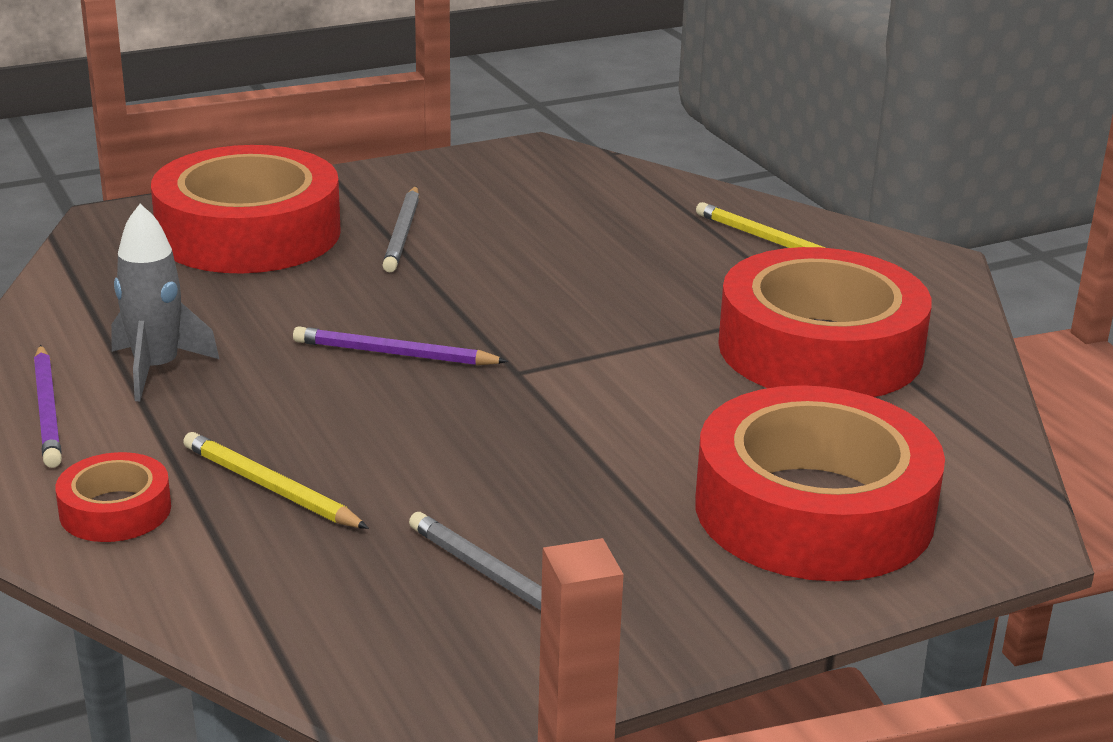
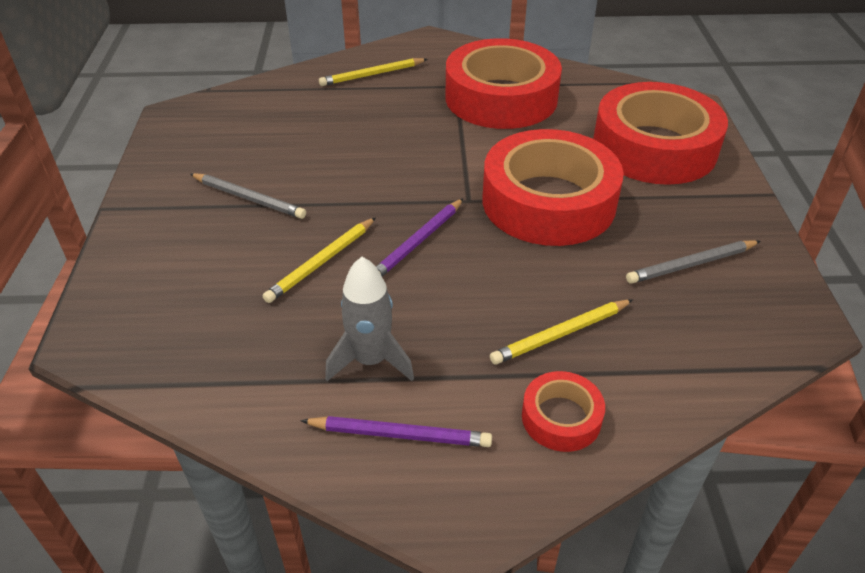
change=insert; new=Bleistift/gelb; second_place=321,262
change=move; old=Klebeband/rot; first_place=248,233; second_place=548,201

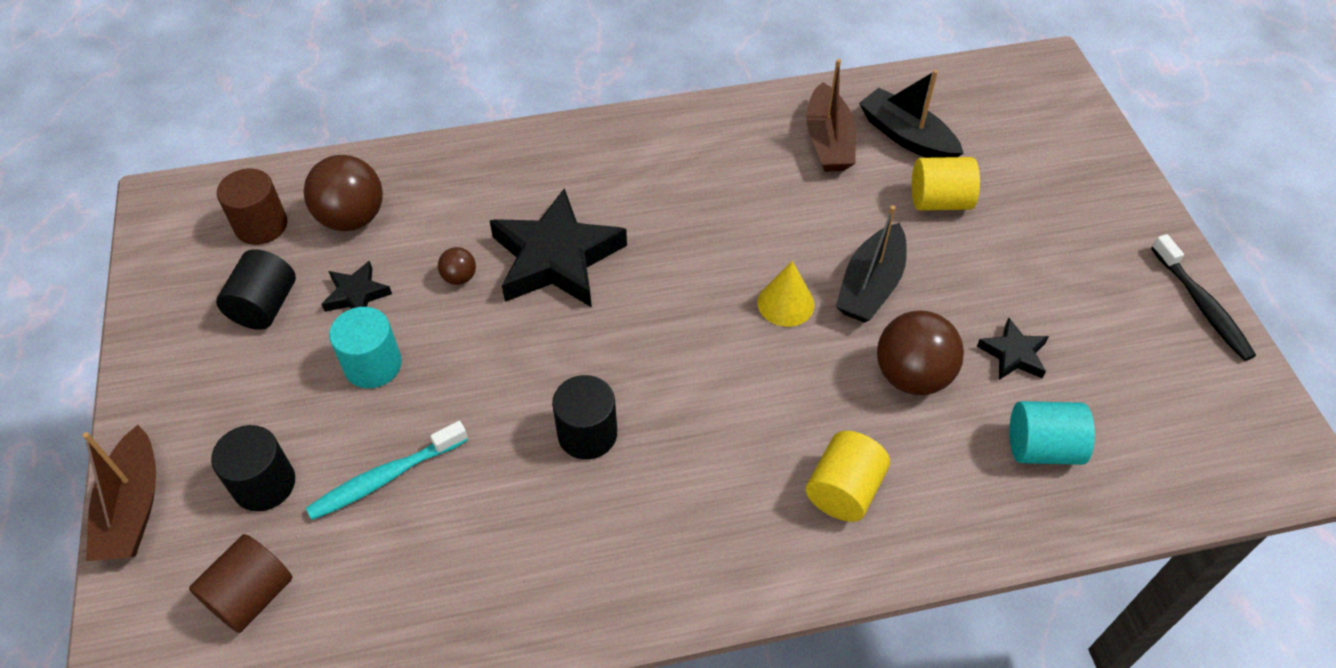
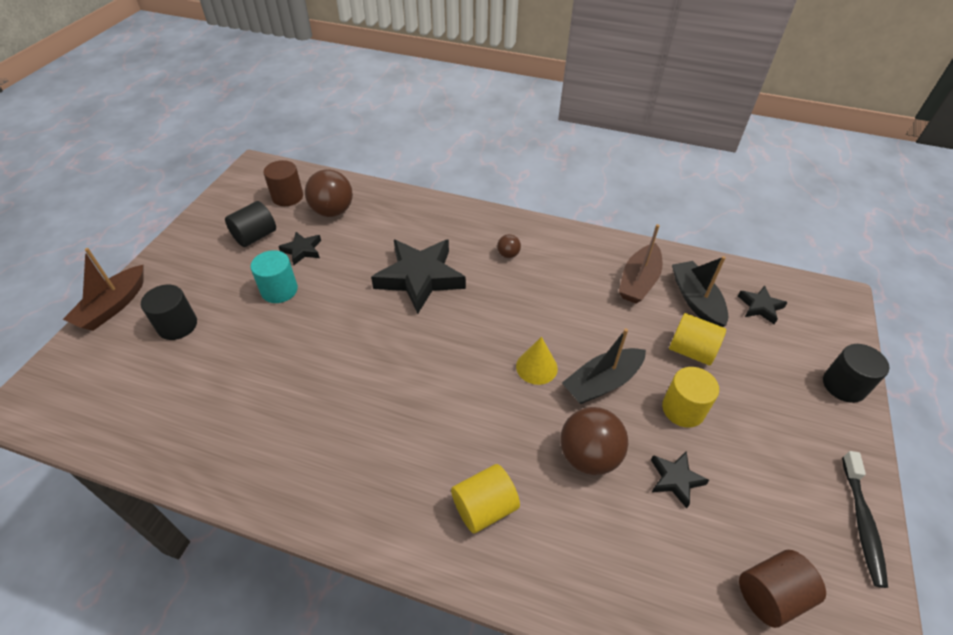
change=move; old=Ball/braun; first_place=459,277; second_place=508,254
change=insert; new=Vollzylinder/gelb; second_place=683,409
change=insert; new=Stern/schwarz; second_place=760,307
change=move; old=Vollzylinder/braun; first_place=252,595; second_place=770,595
change=move; old=Vollzylinder/schwarz; first_place=587,434; second_place=844,385
change=delete; old=Zahnbürste/türkis; first_place=385,478
change=delete; old=Vollzylinder/türkis; first_place=1042,448

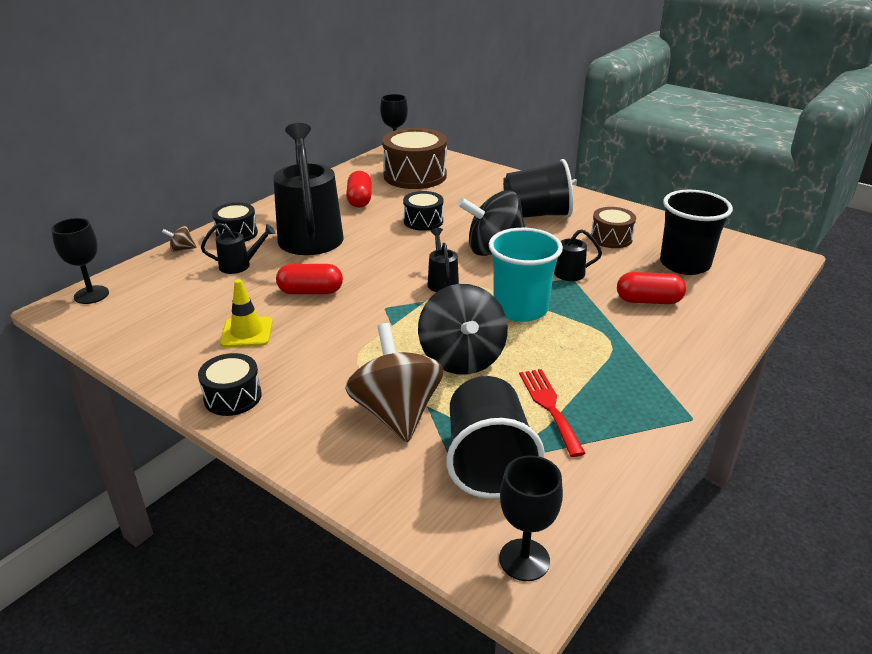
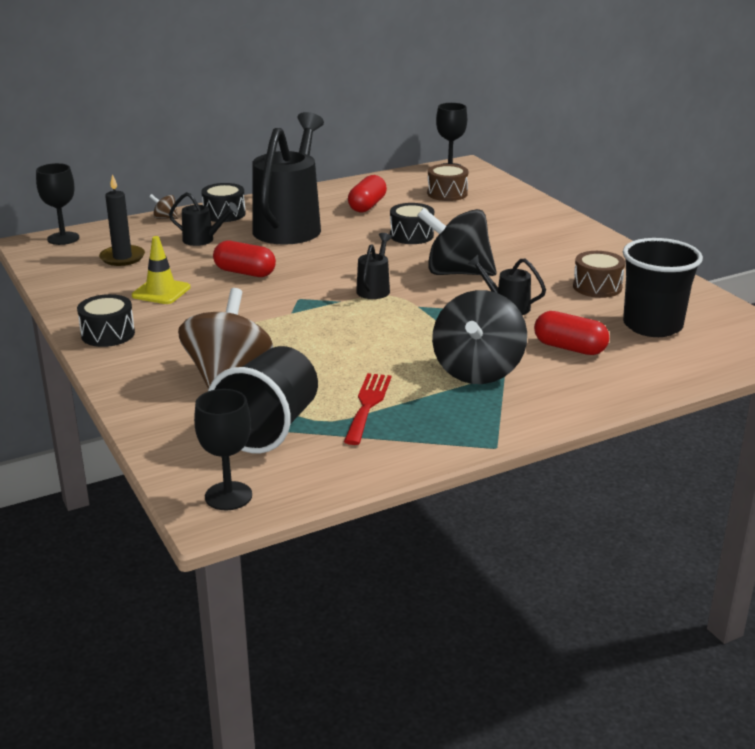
change=insert; new=Kerze/schwarz; second_place=122,258
change=resize; old=Trommel/braun; first_place=415,175; second_place=447,193; factor=0.56
change=move; old=Kreisel/schwarz; first_place=462,358; second_place=477,371
change=delete; old=Becher/türkis; first_place=520,309
change=delete; old=Becher/schwarz; first_place=536,215

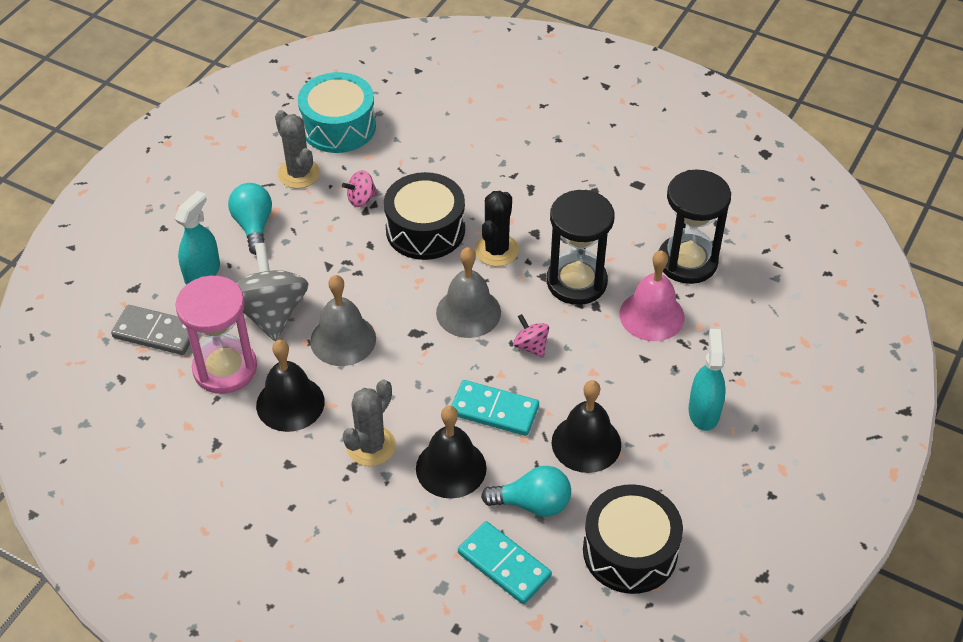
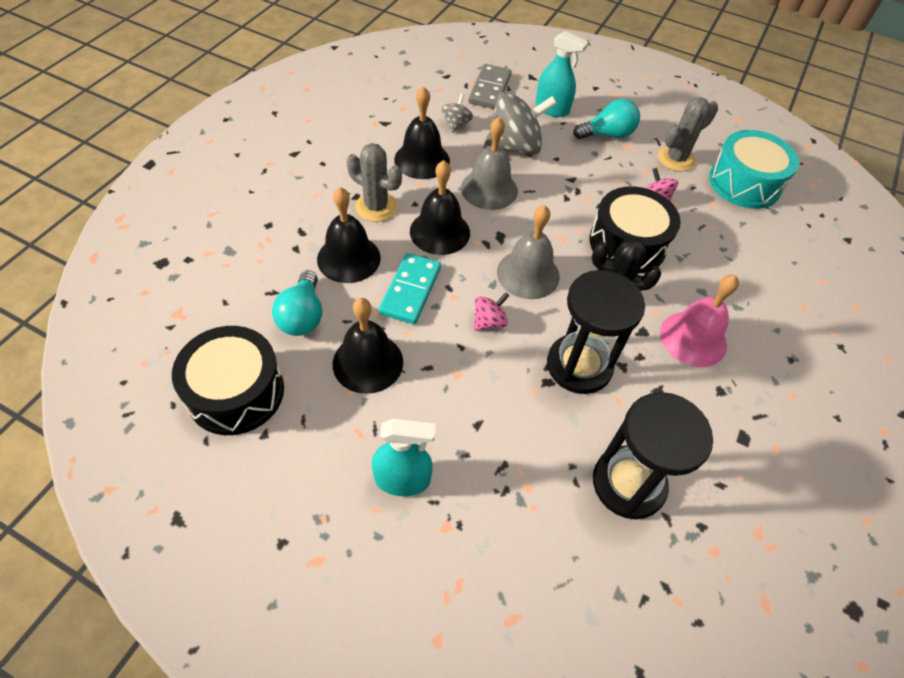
change=insert; new=Glocke/schwarz; second_place=440,232
change=replace; old=Sanduhr/rosa; new=Kreisel/grau; first_place=225,368; second_place=456,124
change=move; old=Glocke/rosa; first_place=651,315; second_place=693,338
change=delete; old=Dominostein/türkis; first_place=504,564

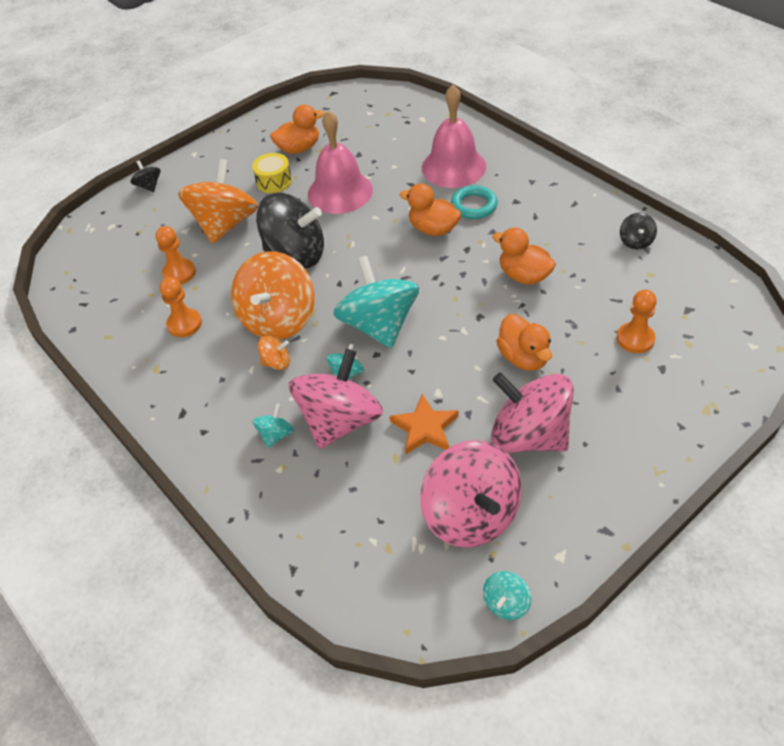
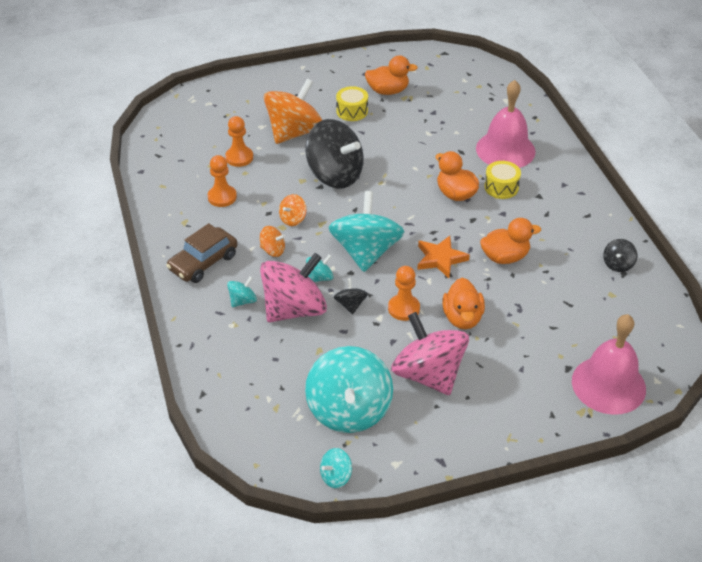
change=insert; new=Auto/braun; second_place=203,262
change=resize; old=Kreisel/orange; first_place=278,319; second_place=293,219; factor=0.44
change=recolor; old=Kreisel/rosa; new=Kreisel/türkis; first_place=471,515; second_place=349,410
change=move; old=Kreisel/schwarz; first_place=149,186; second_place=350,305
change=move; old=Bauer/orange; first_place=635,339; second_place=403,308
change=move; old=Stern/orange; first_place=425,428; second_place=440,259
change=rotate; old=Ente/orange; first_place=524,276; second_place=505,257; degrees=105
change=replace; old=Ring/türkis; new=Trommel/gelb; first_place=474,206; second_place=501,187
change=move; old=Glocke/rosa; first_place=340,192; second_place=608,385

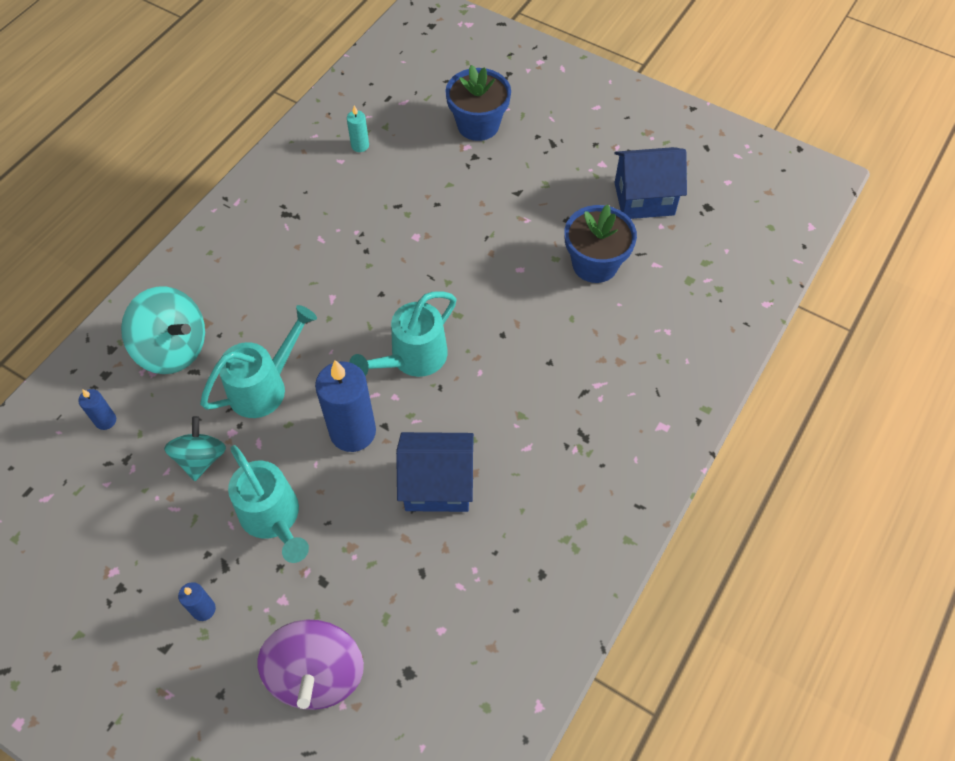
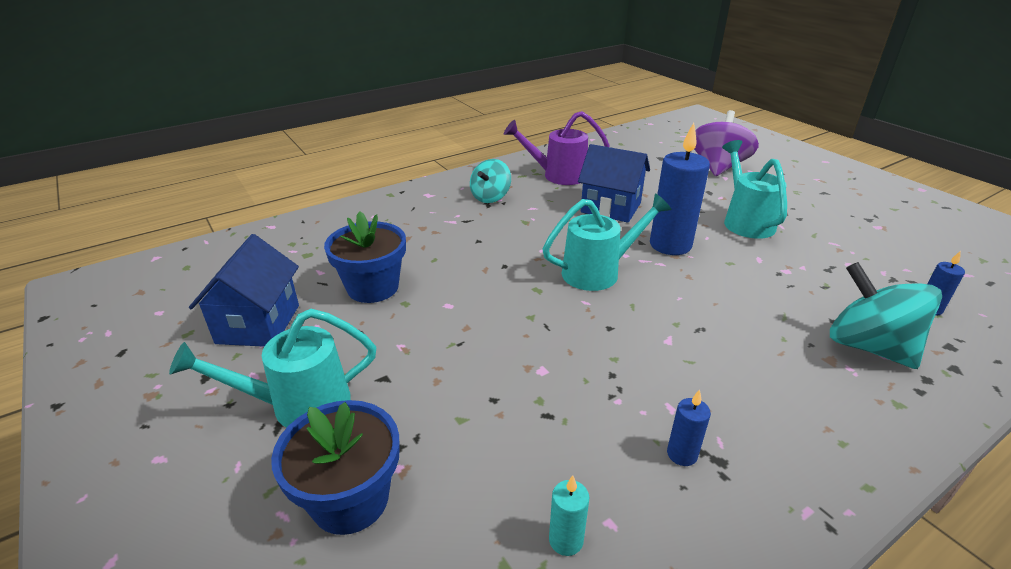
change=move; old=Gießkanne/türkis; first_place=264,386; second_place=299,405
change=rotate; old=Haus/blau; first_place=644,199; second_place=258,324; degrees=75
change=move; old=Kreisel/türkis; first_place=201,458; second_place=490,197
change=insert; new=Gießkanne/lila; second_place=558,175
change=move; old=Kerze/blau; first_place=204,609; second_place=682,454

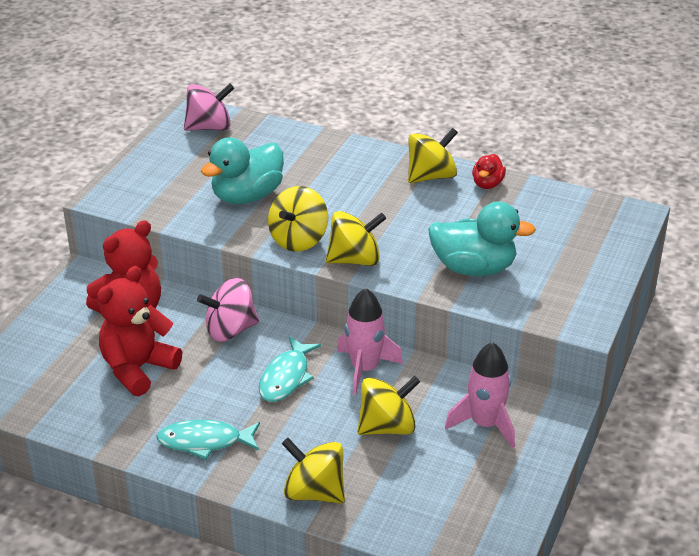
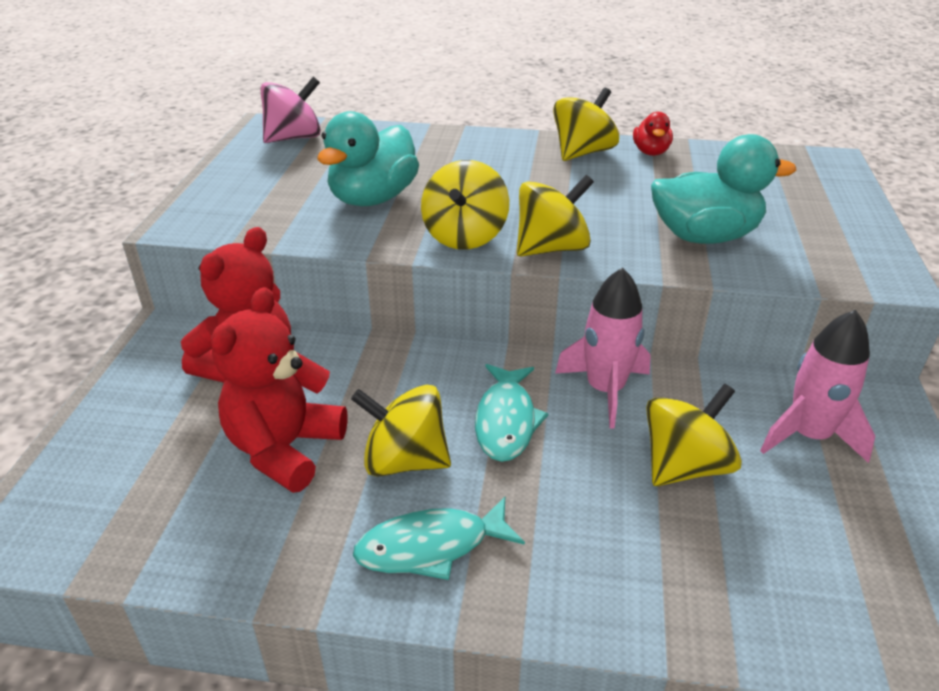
change=move; old=Kreisel/gelb; first_place=314,492; second_place=404,460
change=delete; old=Kreisel/rosa; first_place=230,330

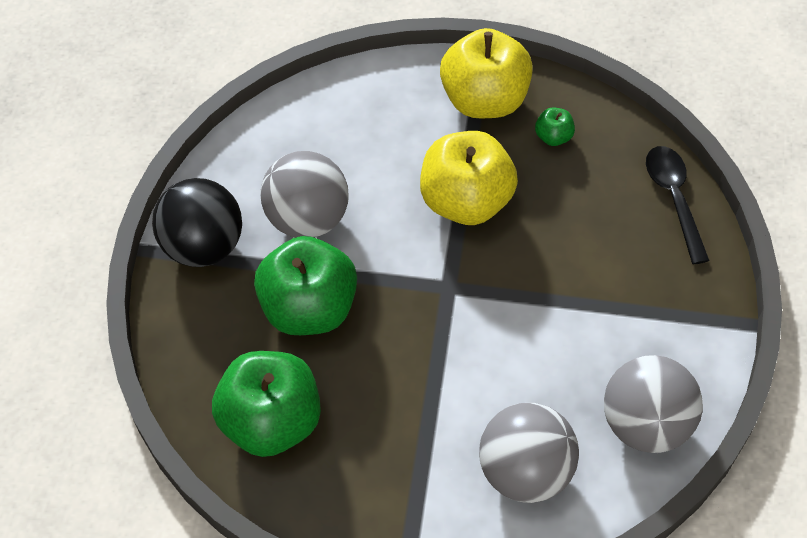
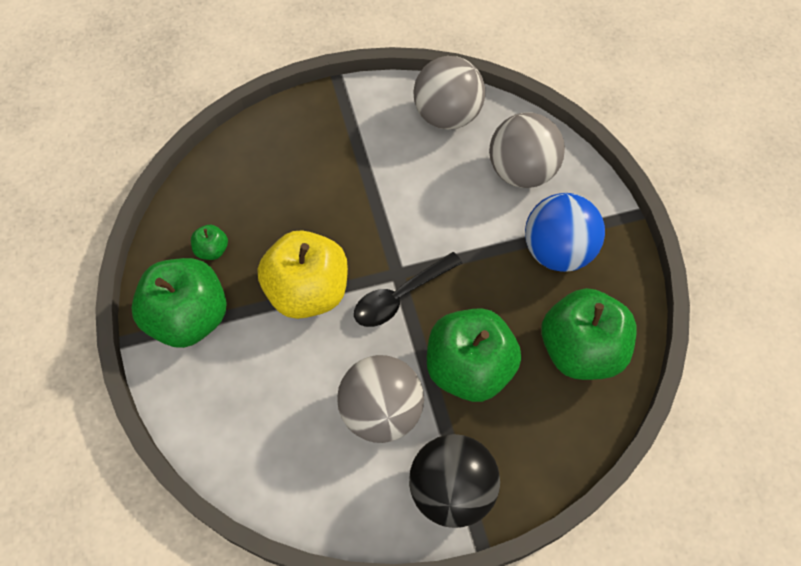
change=recolor; old=Apfel/gelb; new=Apfel/grün; first_place=484,100; second_place=189,318
change=move; old=Löffel/schwarz; first_place=674,199; second_place=400,296
change=insert; new=Ball/blau; second_place=557,251

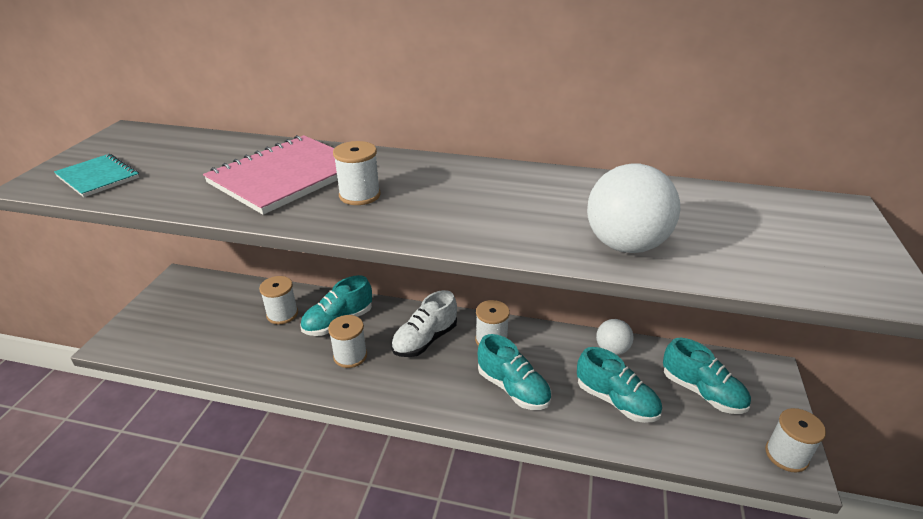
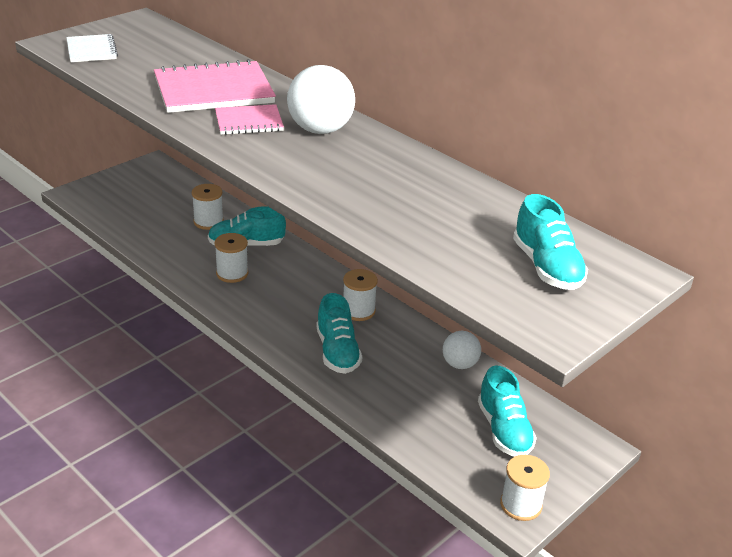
change=recolor; old=Notizbuch/türkis; new=Notizbuch/weiß; first_place=98,177; second_place=91,50
change=replace; old=Garnrolle/weiß; new=Notizbuch/rosa; first_place=359,195; second_place=249,122
change=move; old=Ball/weiß; first_place=625,245; second_place=320,130
change=move; old=Schuh/türkis; first_place=616,401; second_place=546,267
change=delete; old=Schuh/weiß; first_place=425,340

